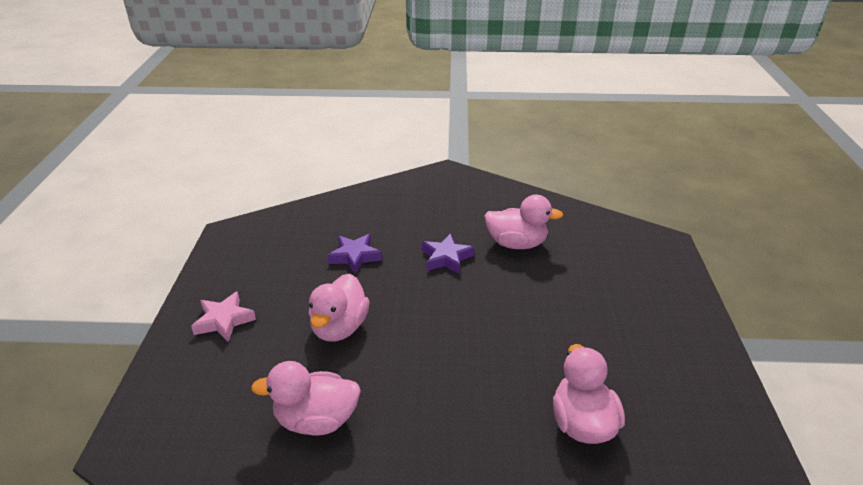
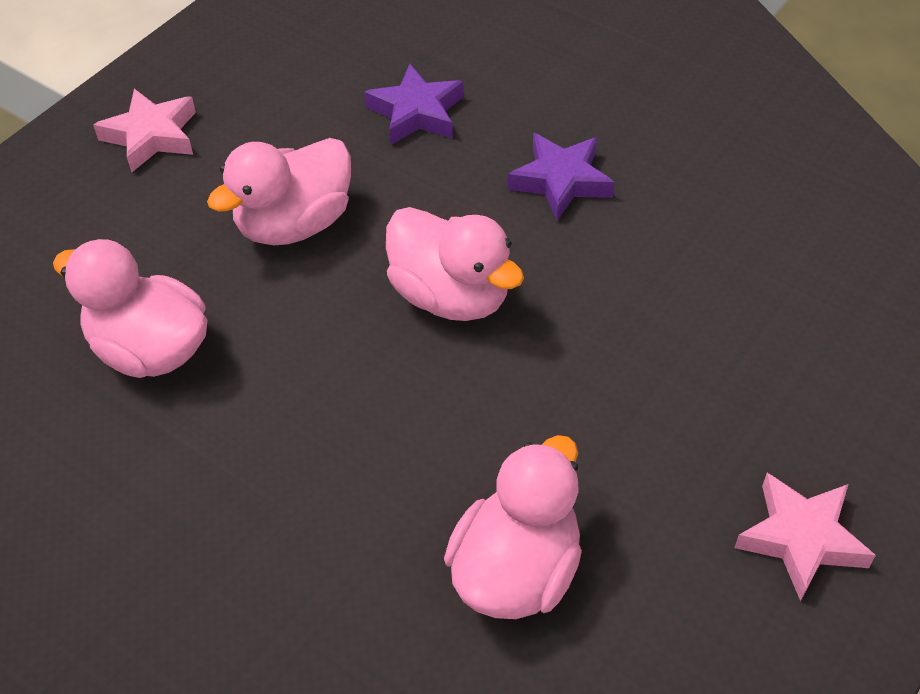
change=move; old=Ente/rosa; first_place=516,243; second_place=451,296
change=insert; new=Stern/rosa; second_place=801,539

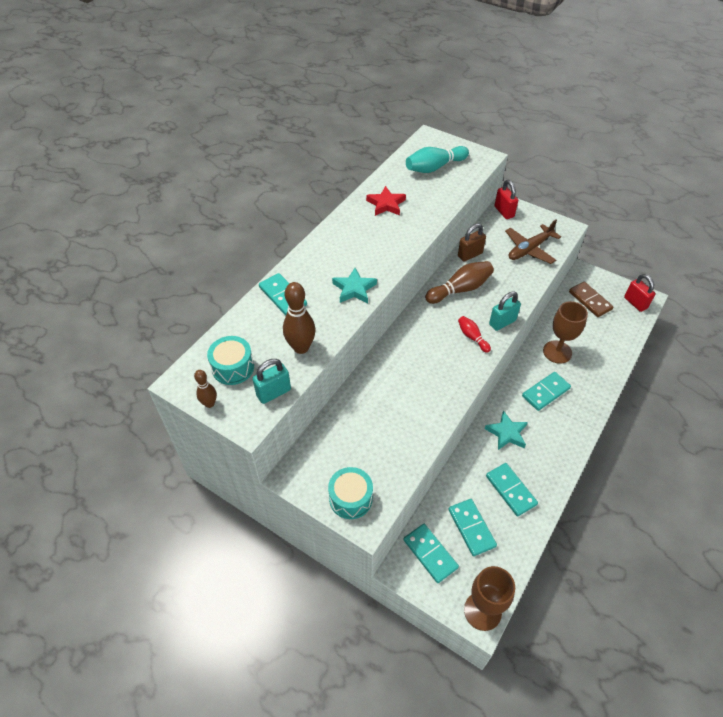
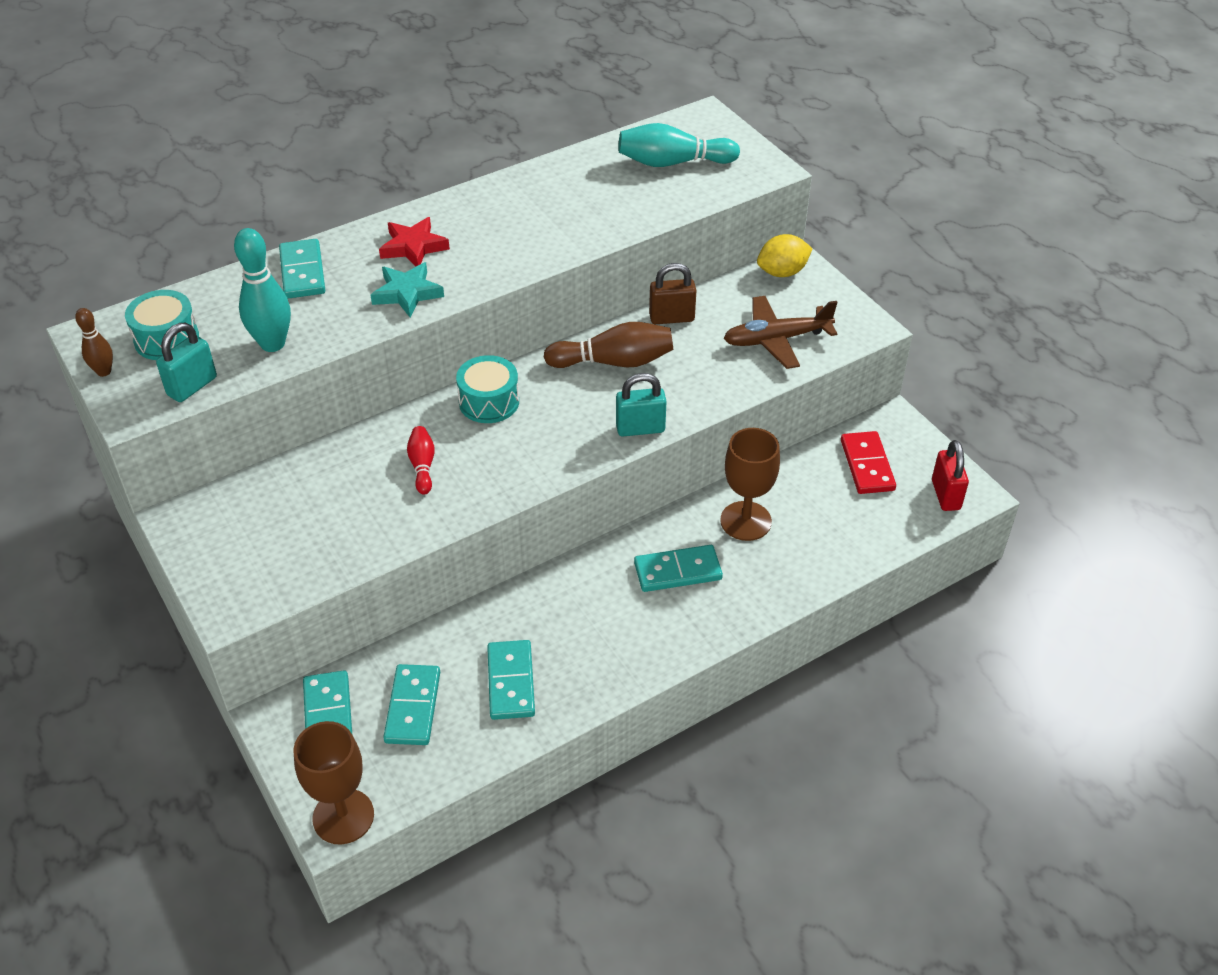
change=rotate; old=Vorhängeschloss/türkis; first_place=273,393; second_place=192,386; degrees=-45
change=recolor; old=Bowlingkegel/braun; new=Bowlingkegel/türkis; first_place=301,347; second_place=272,344
change=move; old=Stern/rot; first_place=386,204; second_place=413,247
change=move; old=Bowlingkegel/rot; first_place=472,337; second_place=422,466
change=move; old=Trommel/türkis; first_place=350,498; second_place=489,402
change=replace; old=Vorhängeschloss/rot; new=Zitrone/gelb; first_place=504,212; second_place=782,272
change=recolor; old=Dominostein/braun; new=Dominostein/rot; first_place=590,300; second_place=867,465
change=delete; old=Stern/türkis; first_place=507,433

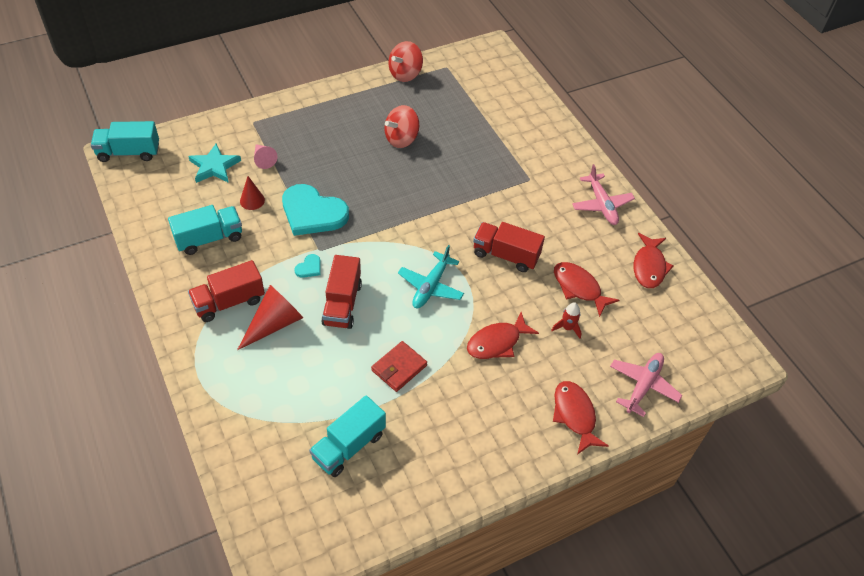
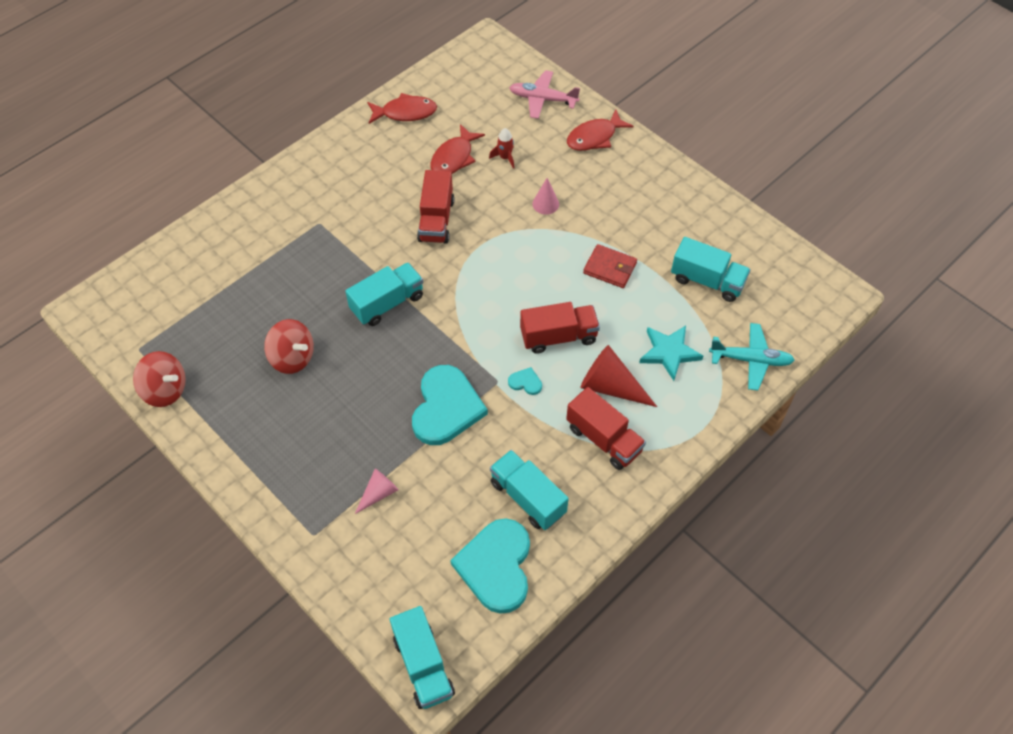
change=insert; new=Lastwagen/türkis; second_place=387,303
change=insert; new=Herz/türkis; second_place=496,566
change=replace; old=Fisch/rot; new=Kegel/rosa; first_place=497,342; second_place=545,204
change=move; old=Stern/türkis; first_place=214,166; second_place=669,352
change=move; old=Flugzeug/türkis; first_place=431,286; second_place=751,360
change=delete; old=Kegel/rot; first_place=252,200
change=delete; old=Flugzeug/rosa; first_place=601,204

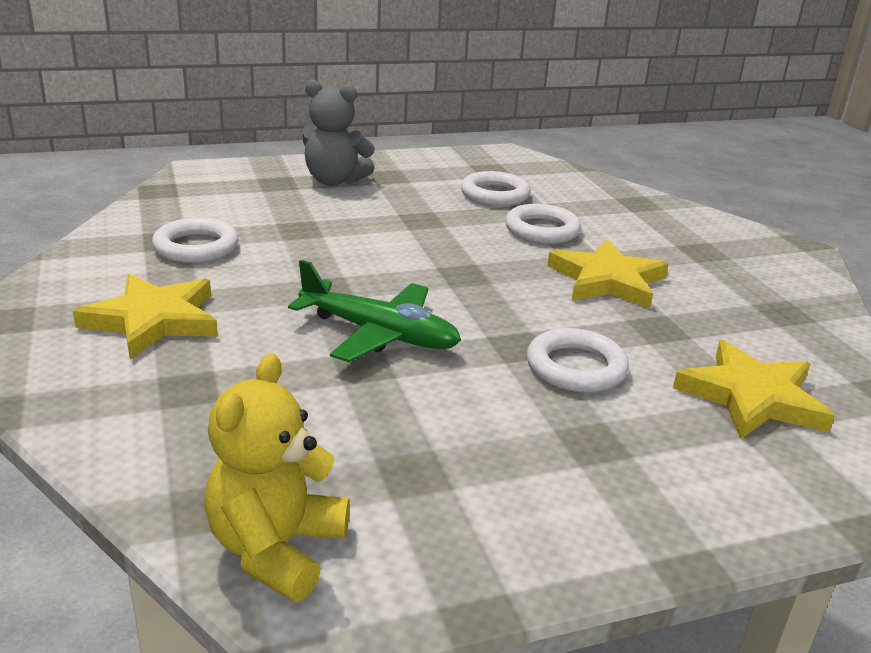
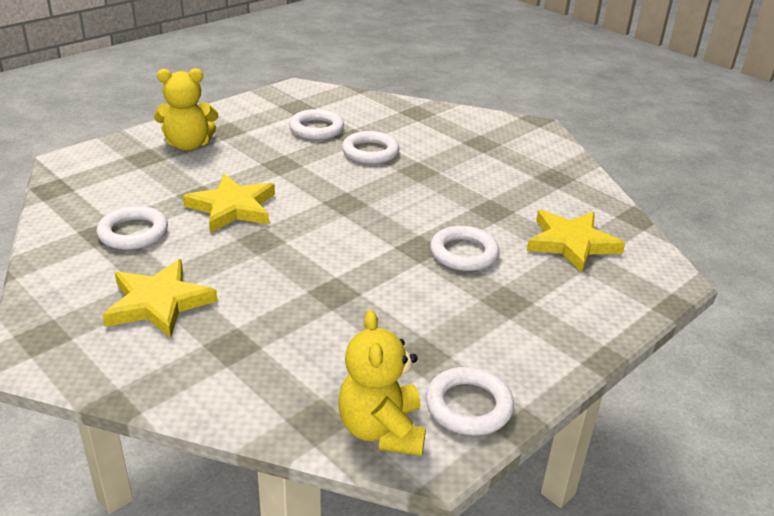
change=recolor; old=Teddybär/grau; new=Teddybär/gelb; first_place=334,181; second_place=188,145
change=move; old=Stern/gelb; first_place=607,280; second_place=232,207
change=insert; new=Ring/weiß; second_place=468,406
change=delete; old=Flugzeug/grün; first_place=379,334

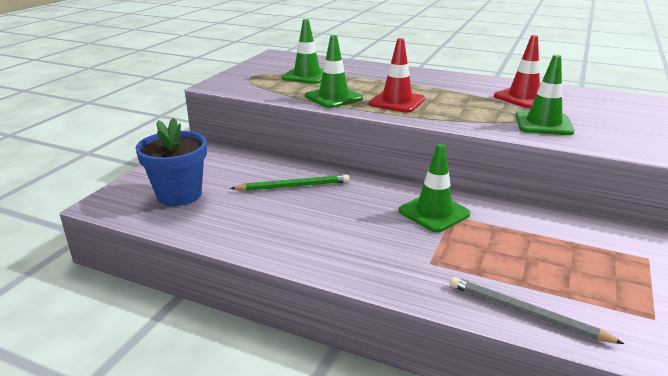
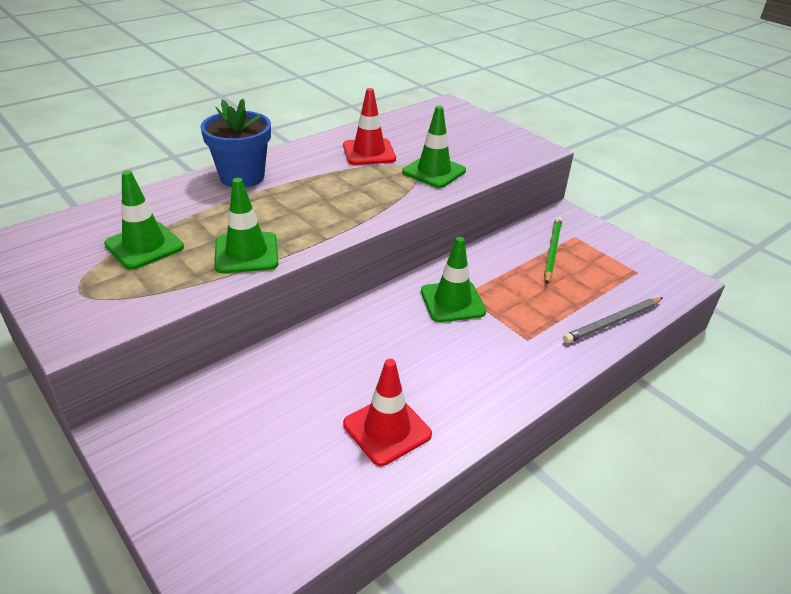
change=move; old=Blumentopf/blau; first_place=179,195; second_place=242,177
change=move; old=Leitkegel/rot; first_place=396,102; second_place=387,429
change=move; old=Bleistift/grün; first_place=293,186; second_place=552,251

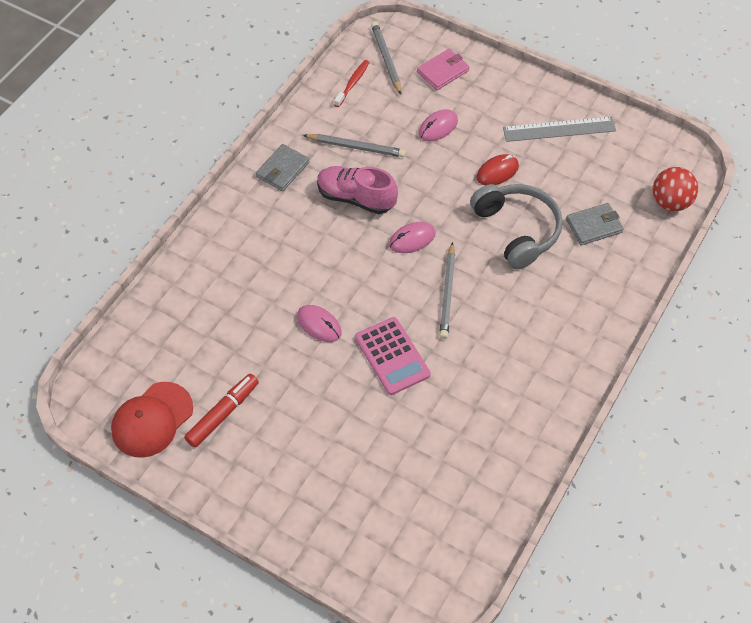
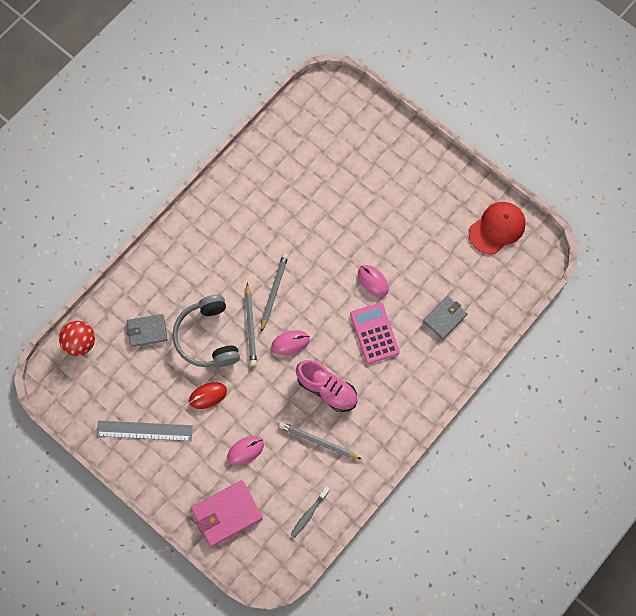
change=resize; old=Geldbörse/rosa; first_place=443,71; second_place=227,513; factor=1.52
change=move; old=Bleistift/grau; first_place=386,59; second_place=250,326
change=recolor; old=Zahnbürste/rot; new=Zahnbürste/grau; first_place=353,83; second_place=309,514
change=move; old=Taschenrechner/rosa; first_place=392,356; second_place=374,333
change=move; old=Geldbörse/grau; first_place=282,169; second_place=445,318
change=delete; old=Filzstift/rot; first_place=222,414

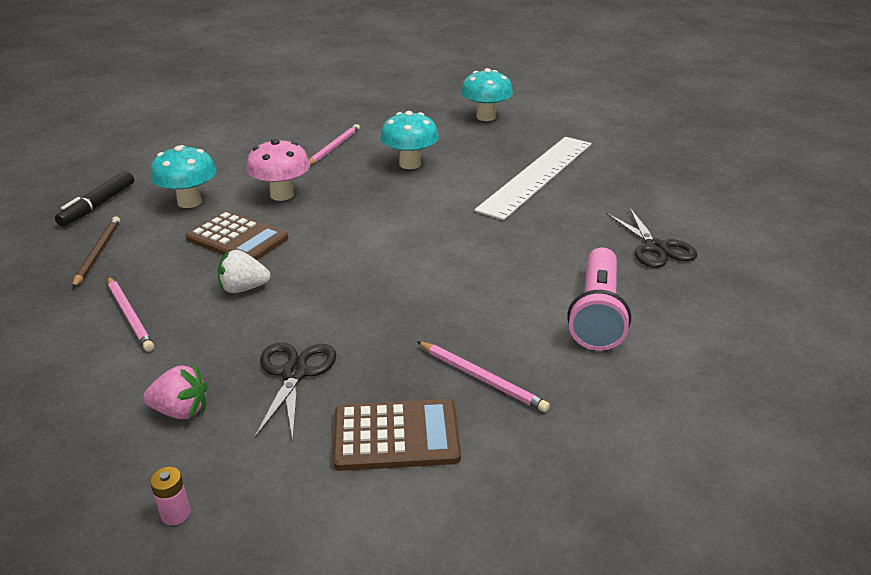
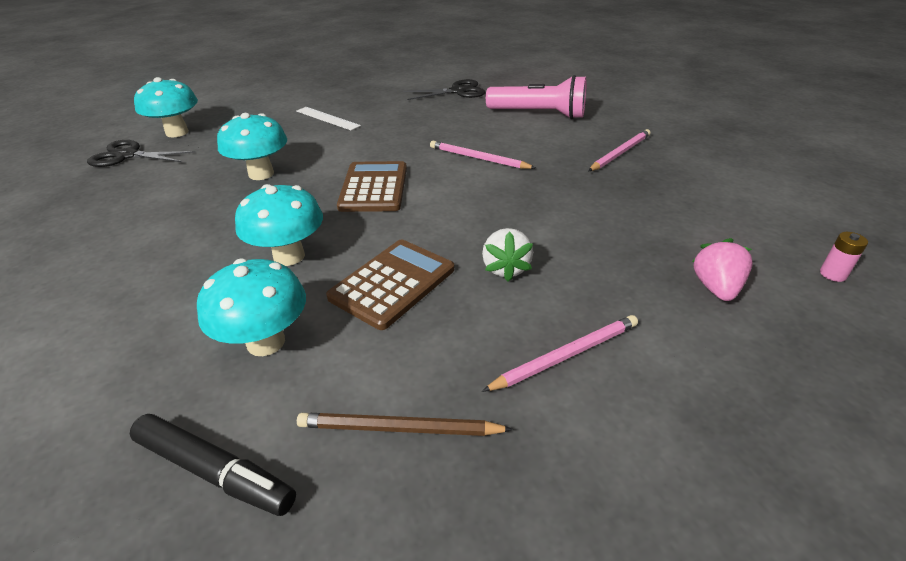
change=move; old=Schere/schwarz; first_place=294,373; second_place=127,155
change=recolor; old=Pilz/rosa; new=Pilz/türkis; first_place=282,195; second_place=289,256
change=resize; old=Lineal/weiß; first_place=537,175; second_place=327,118; factor=0.46
change=move; old=Taschenrechner/braun; first_place=396,436; second_place=374,187
change=move; old=Bleistift/rosa; first_place=333,147; second_place=478,158

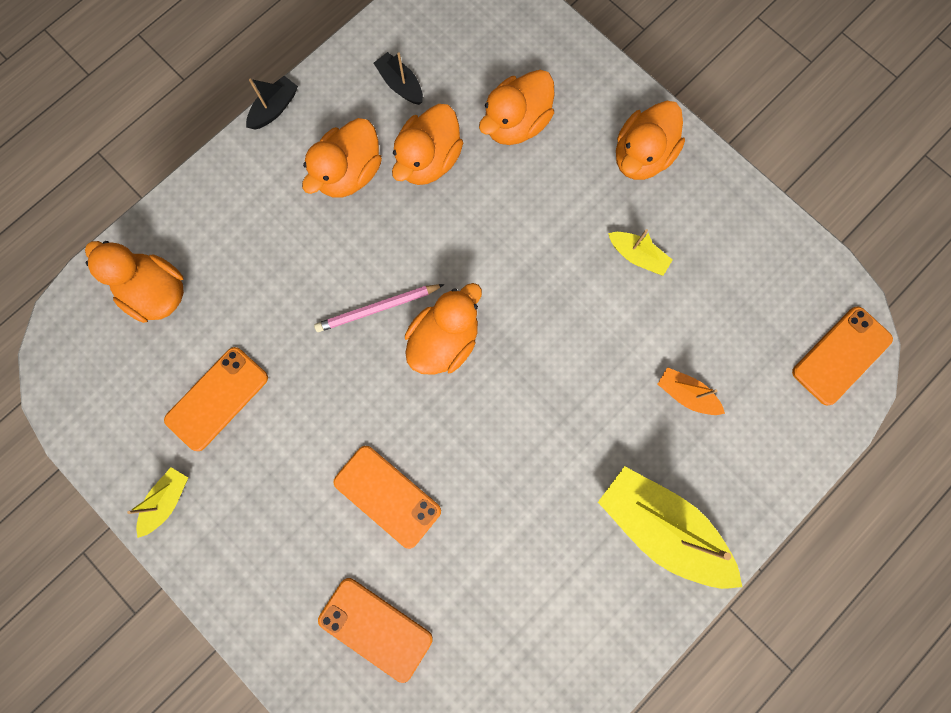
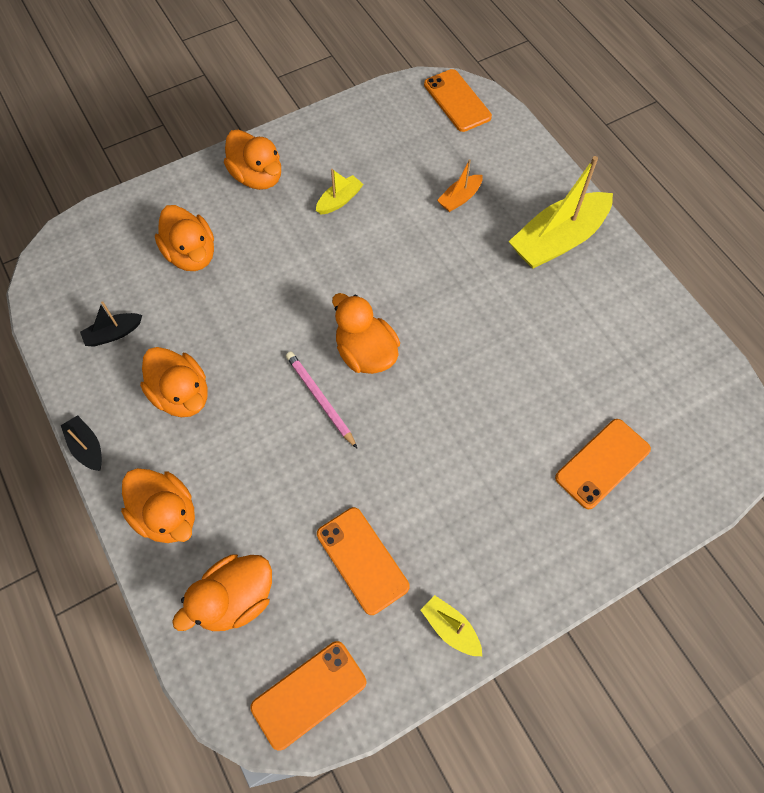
change=move; old=Ente/orange; first_place=428,161; second_place=167,515
change=move; old=Handy/orange; first_place=387,496; second_place=309,694
change=rotate; old=Bleistift/rosa; first_place=378,309; second_place=320,399; degrees=150

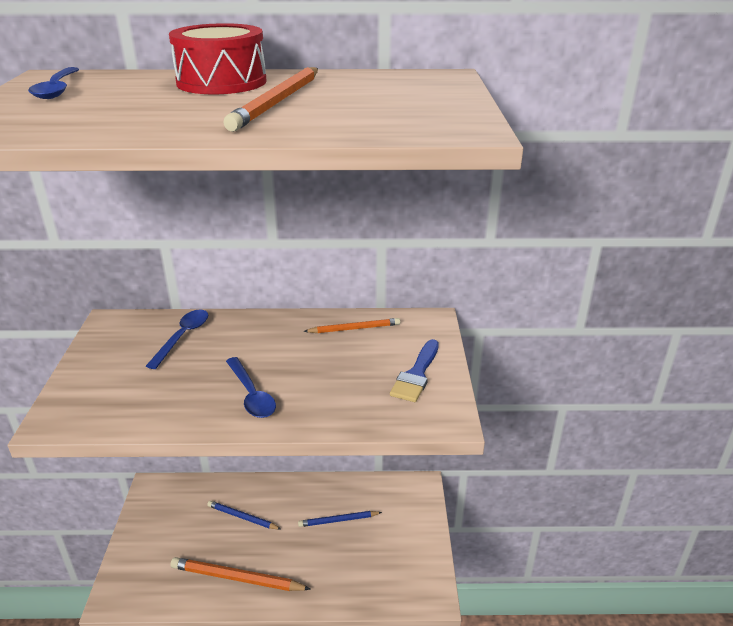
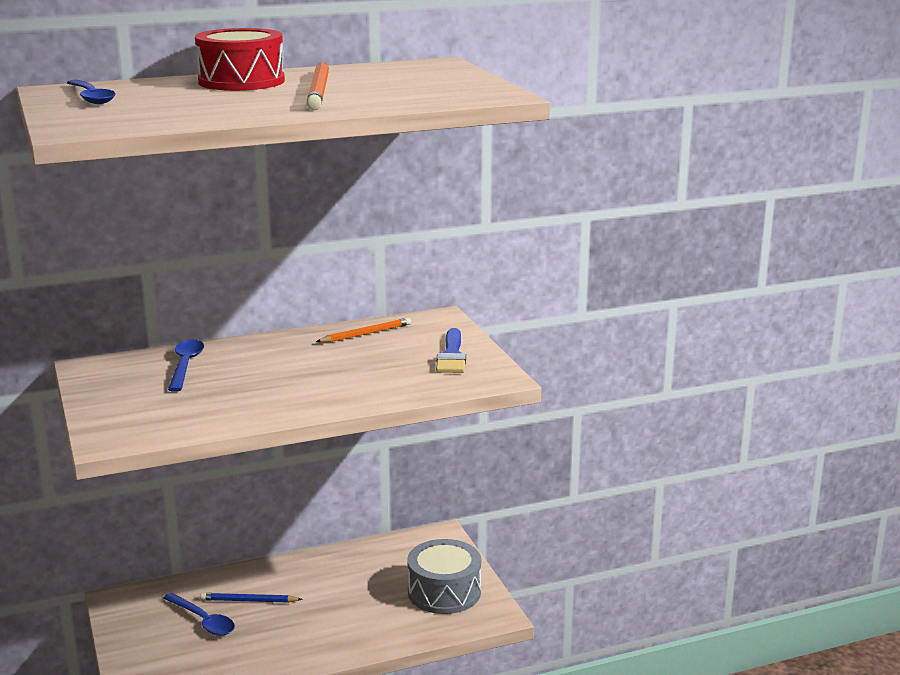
change=move; old=Löffel/blau; first_place=251,395; second_place=203,621
change=insert; new=Trommel/grau; second_place=444,592
change=delete; old=Bleistift/orange; first_place=237,578
change=delete; old=Bleistift/blau; first_place=338,520

